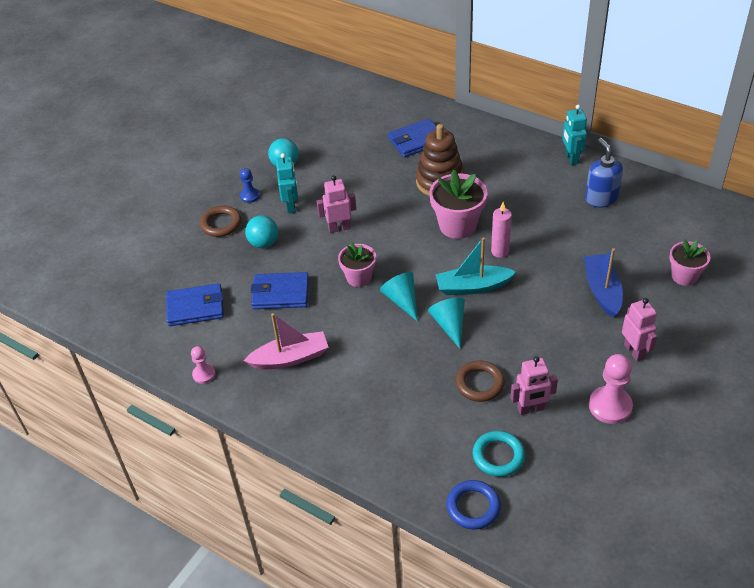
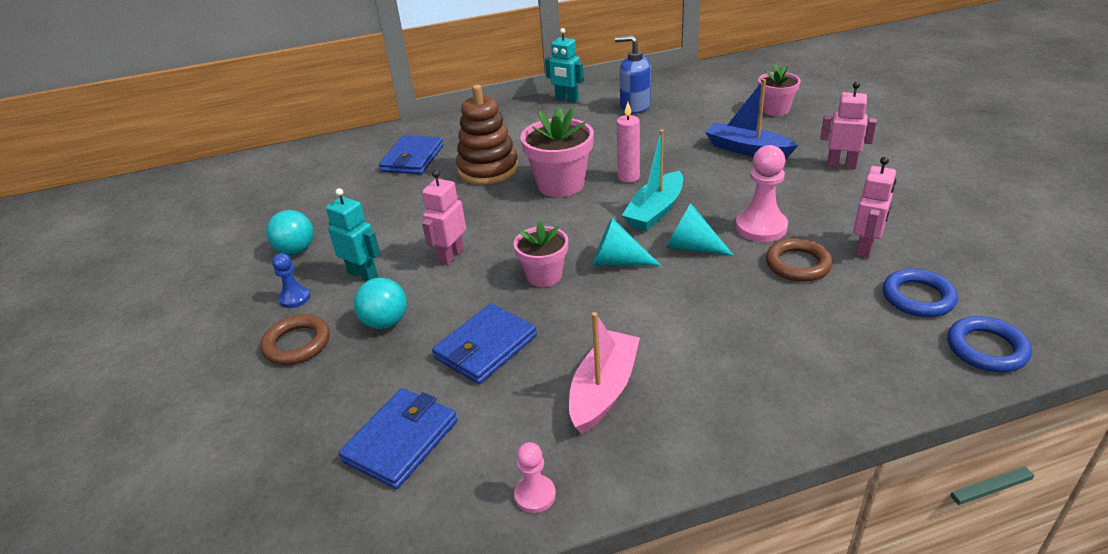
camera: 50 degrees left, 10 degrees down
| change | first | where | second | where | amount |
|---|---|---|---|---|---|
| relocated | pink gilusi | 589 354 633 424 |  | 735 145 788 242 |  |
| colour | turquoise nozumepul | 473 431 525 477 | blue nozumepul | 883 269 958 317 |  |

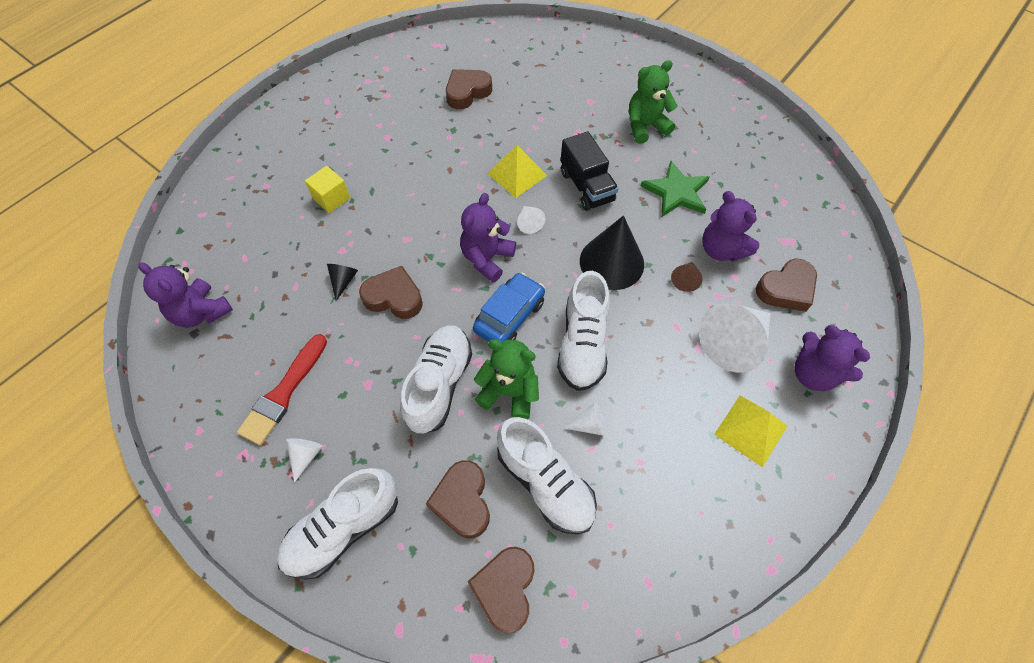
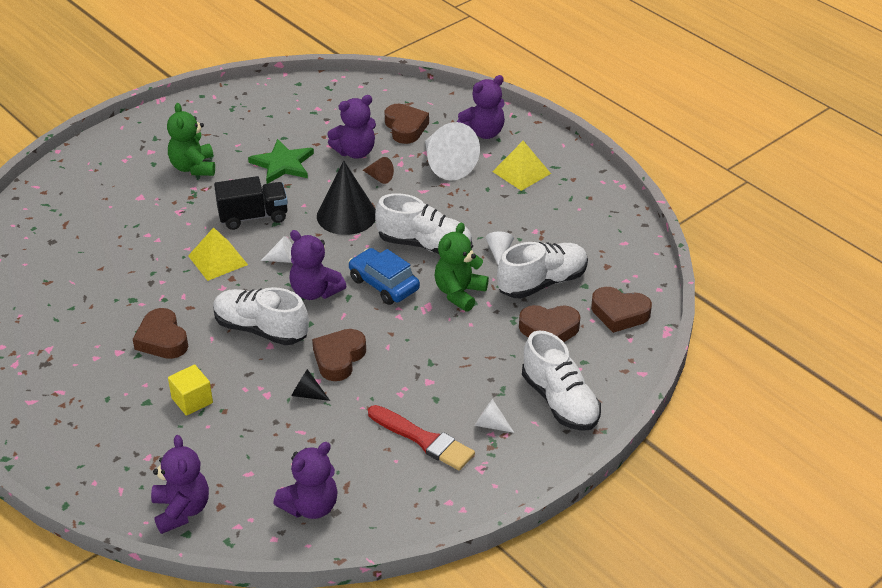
camera: 80 degrees left, 20 degrees down
| change | first | where | second | where | amount |
|---|---|---|---|---|---|
| relocated | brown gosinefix | 446 69 492 109 |  | 133 308 188 359 |  |
| appeared |  |  | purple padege | 151 435 209 534 |  |
| relocated | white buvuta | 400 325 472 434 |  | 213 287 309 345 |  |

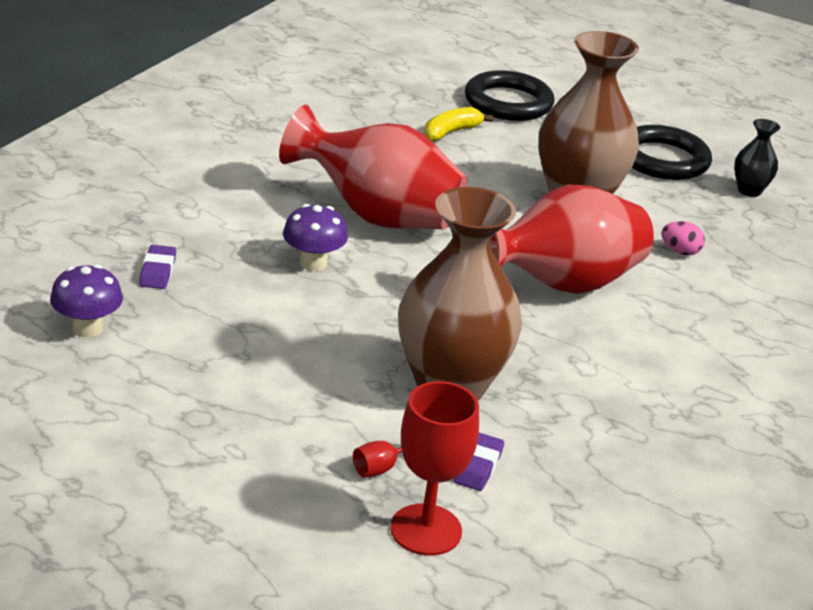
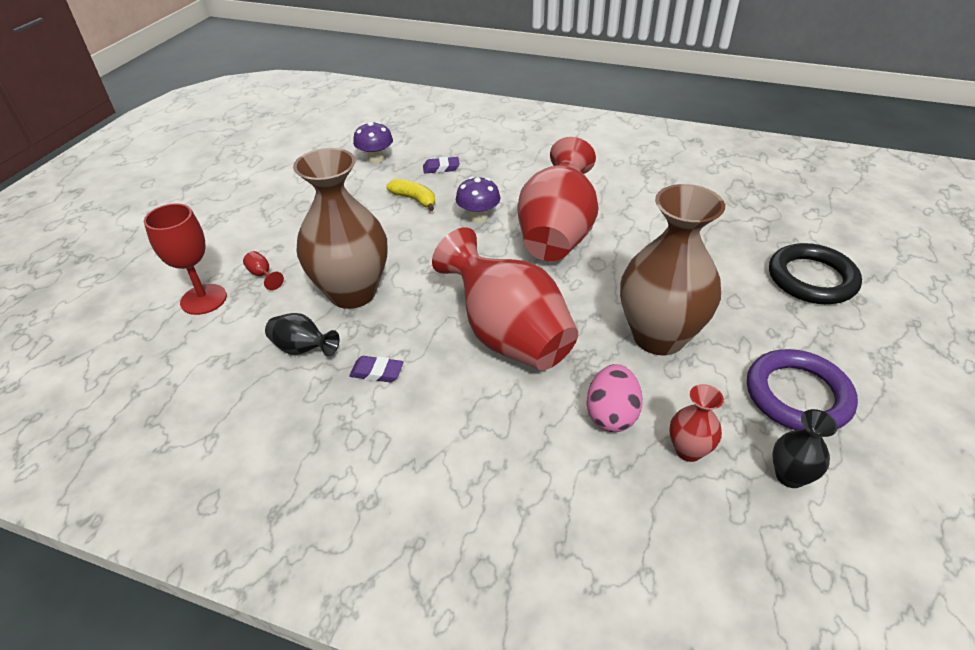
camera: 85 degrees right, 10 degrees up
| change | first | where | second | where | amount |
|---|---|---|---|---|---|
| appeared |  |  | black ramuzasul | 265 313 339 356 |  |
| relocated | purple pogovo | 454 433 504 491 |  | 349 356 404 382 |  |
| relocated | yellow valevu | 424 107 493 141 |  | 386 179 435 211 |  |
| size | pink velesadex | 661 221 705 256 |  | 587 364 643 432 | x1.63 |
| appeared |  |  | red ramuzasul | 669 384 724 462 |  |
| colour | black nozumepul | 632 125 712 180 | purple nozumepul | 747 349 858 430 |  |

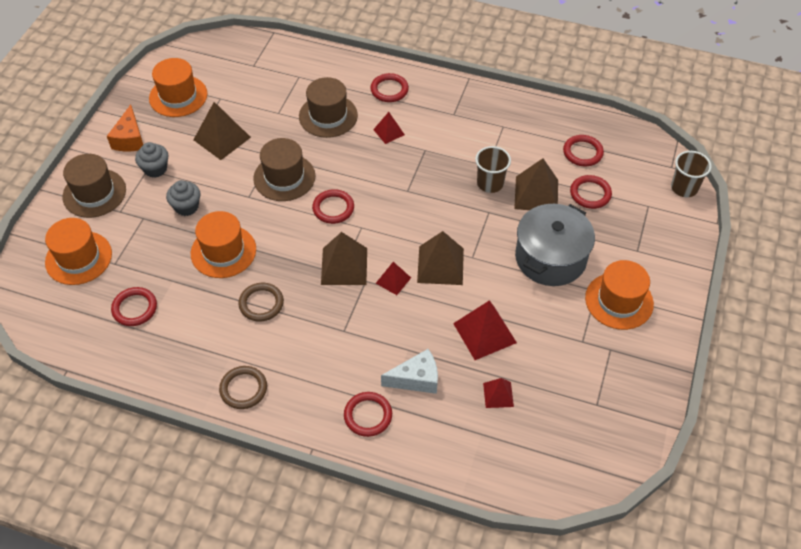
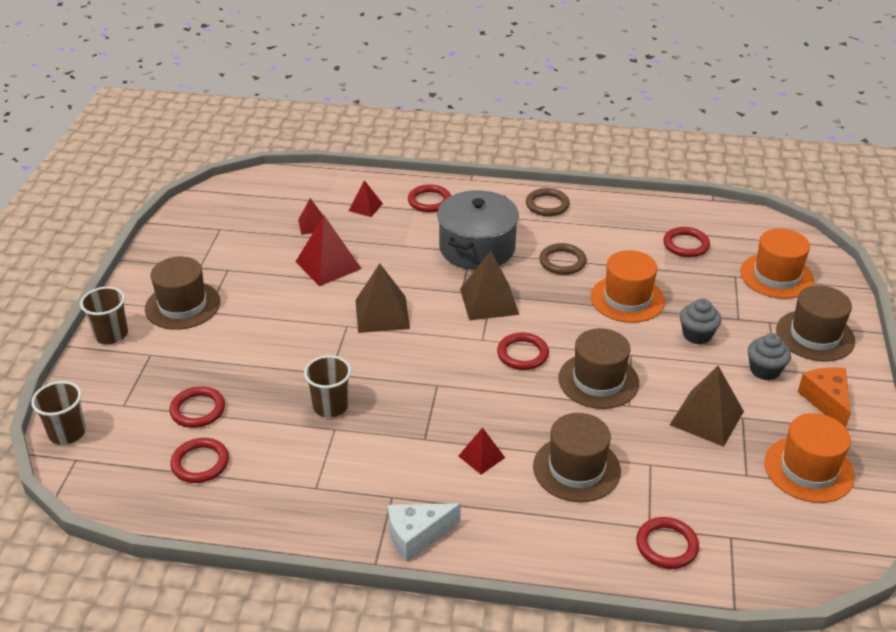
camera: 170 degrees right, 15 degrees down
| change | first | where | second | where | amount |
|---|---|---|---|---|---|
| appeared |  |  | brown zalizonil | 80 287 128 344 |  |
| colour | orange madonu | 585 260 654 330 | brown madonu | 145 257 220 330 |  |
| relocated | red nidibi | 376 262 411 295 |  | 349 180 383 217 |  |
| relocated | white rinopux | 381 349 438 394 |  | 388 503 461 562 |  |
| relocated | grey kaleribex | 515 204 595 286 |  | 437 190 519 270 |  |
| relocated | red nozumepul | 370 73 409 102 |  | 636 517 699 569 |  |
| missing | brown nidibi | 514 159 558 210 |  |  |  |

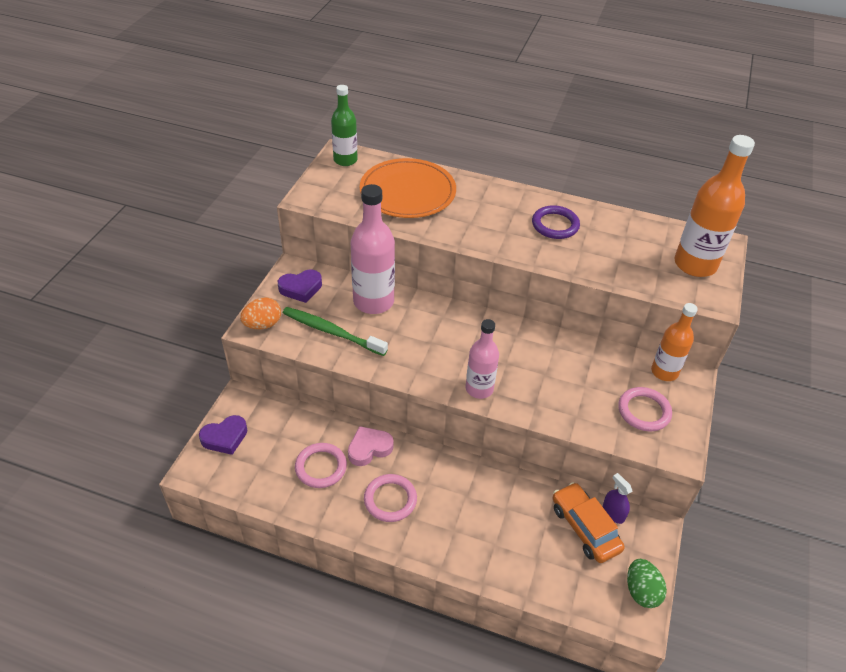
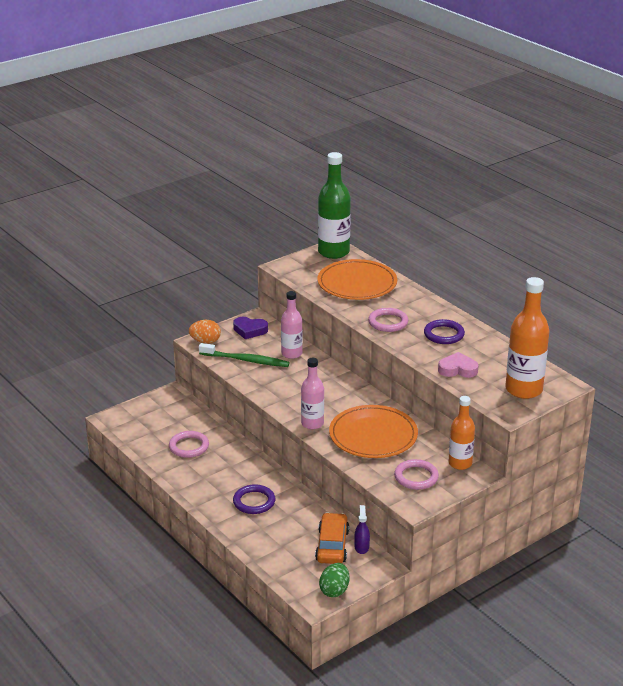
camera: 35 degrees right, 15 degrees down
| change | first | where | second | where | amount |
|---|---|---|---|---|---|
| spun | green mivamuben | 283 307 388 356 |  | 199 343 290 367 | 135 degrees clockwise |
| appeared |  |  | purple nozumepul | 233 484 275 514 |  |
| size | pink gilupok | 351 184 395 314 |  | 281 291 303 359 | x0.63 |
| size | green gilupok | 331 85 358 166 |  | 318 152 351 259 | x1.59 |
| appeared |  |  | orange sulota | 329 405 418 458 |  |
| relocated | pink nozumepul | 364 474 417 522 |  | 368 308 408 332 |  |
| relocated | pink gosinefix | 348 426 394 466 |  | 438 352 479 378 |  |
| missing | purple gosinefix | 199 415 247 455 |  |  |  |

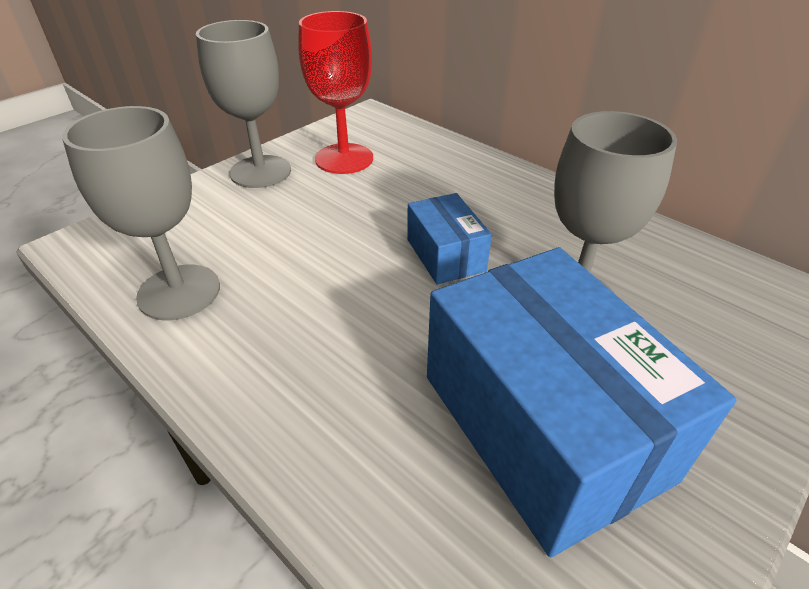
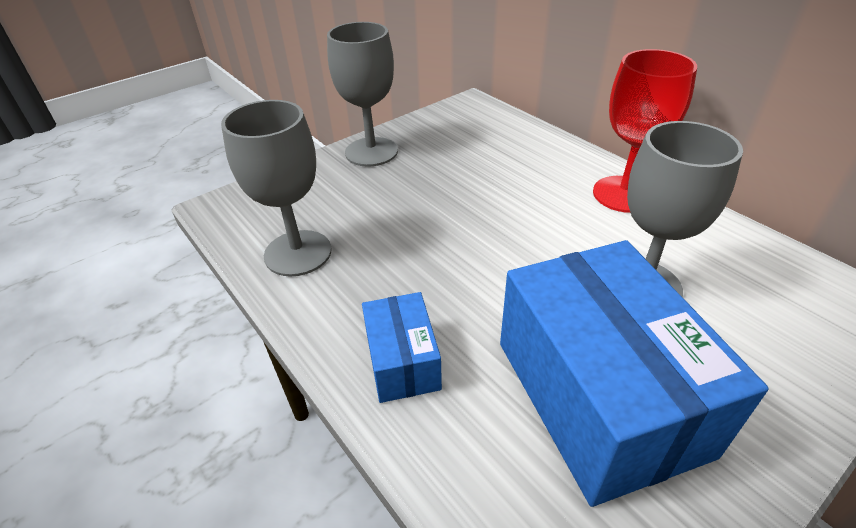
camera: 10 degrees right, 0 degrees up
| change | first | where | second | where | amount |
|---|---|---|---|---|---|
| relocated | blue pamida | 407 193 492 284 |  | 362 292 442 403 |  |
| relocated | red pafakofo | 298 11 373 174 |  | 593 49 697 213 |  |

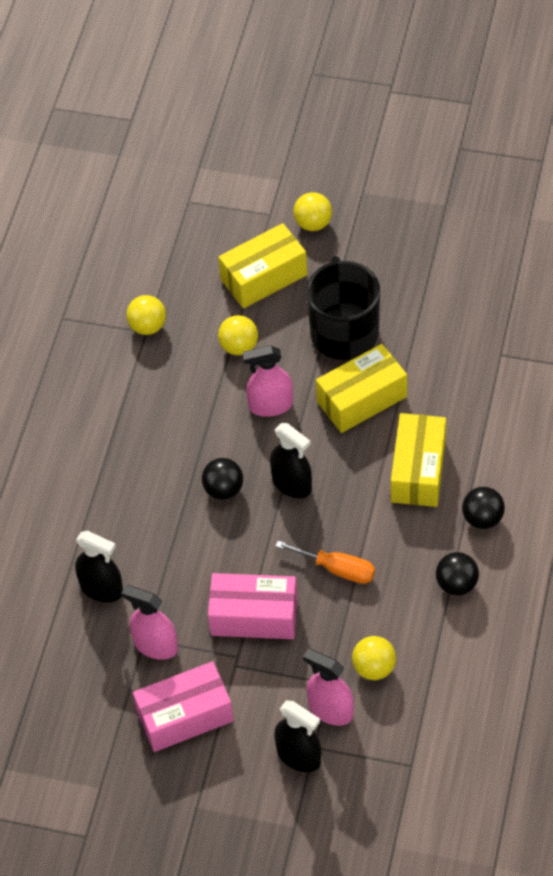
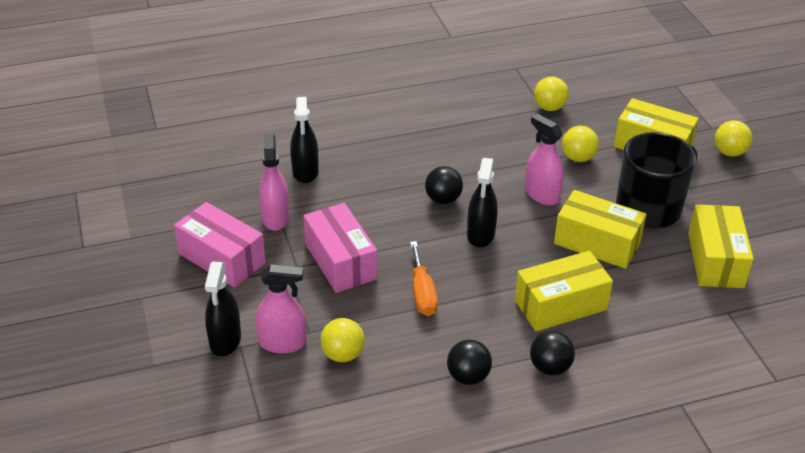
camera: 55 degrees right, 15 degrees down
| change | first | where | second | where | amount |
|---|---|---|---|---|---|
| spun | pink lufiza | 303 648 354 726 |  | 256 264 306 354 | 90 degrees clockwise |
| appeared |  |  | yellow pamida | 688 204 754 288 |  |

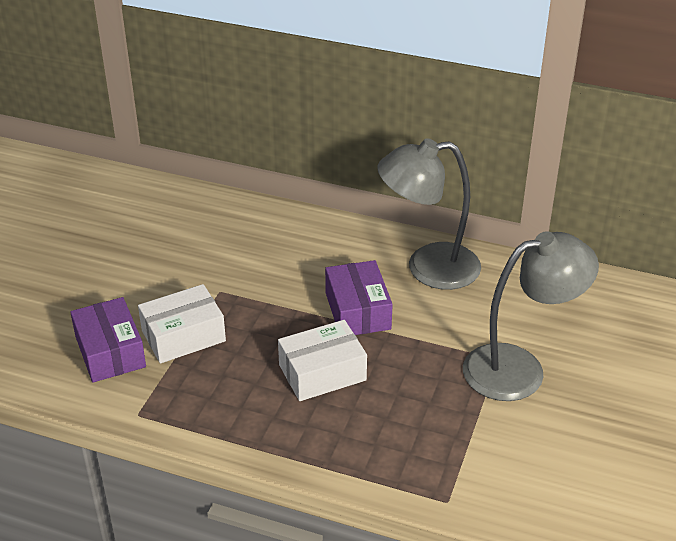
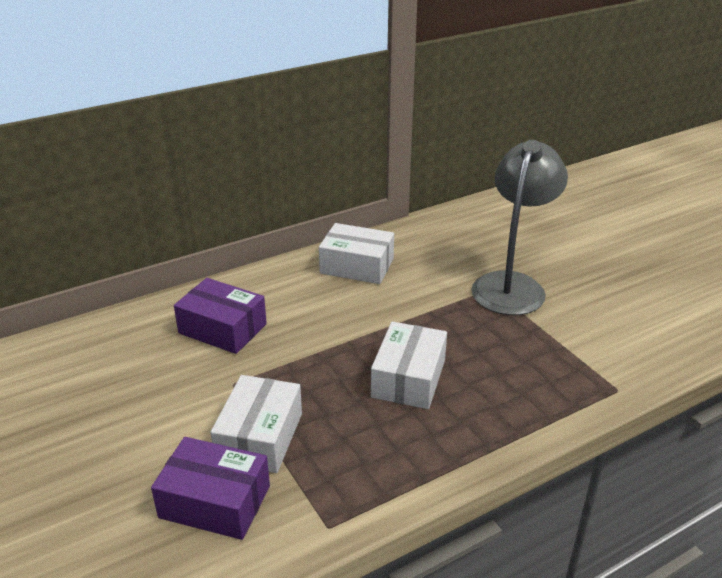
camera: 50 degrees left, 5 degrees down
| change | first | where | second | where | amount |
|---|---|---|---|---|---|
| relocated | purple pamida | 325 260 393 335 |  | 174 278 267 354 |  |
| exchanged | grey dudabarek | 377 138 481 290 | white pamida | 319 223 394 284 |  |

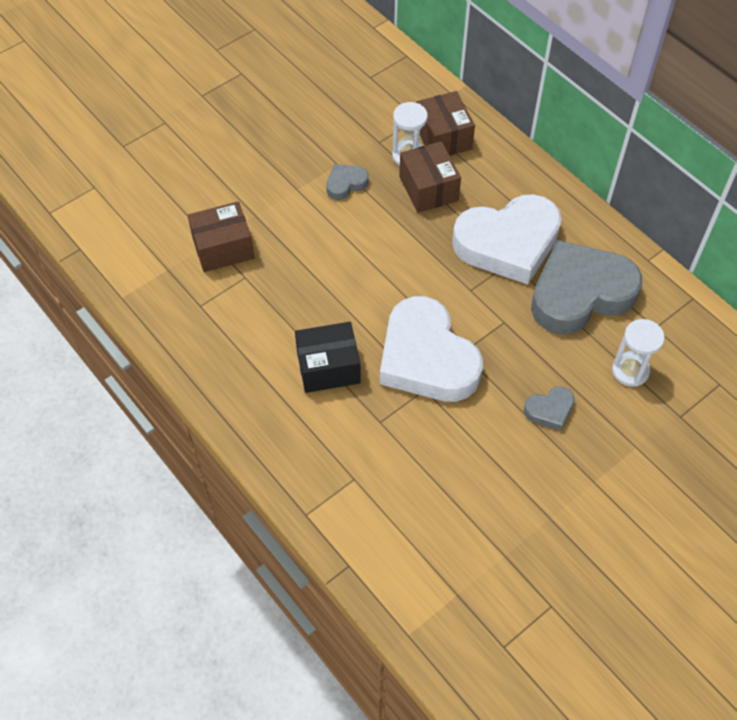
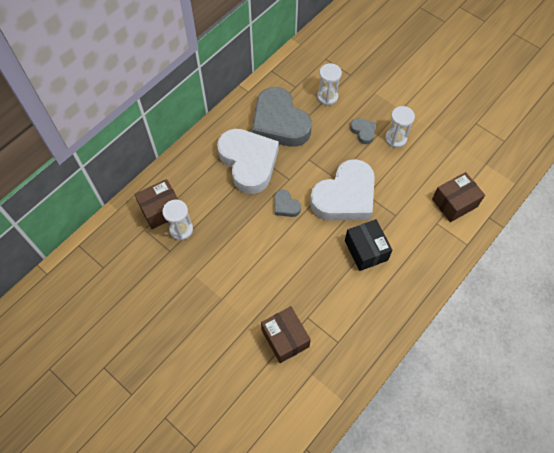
camera: 100 degrees left, 5 degrees up
| change | first | where | second | where | amount |
|---|---|---|---|---|---|
| relocated | grey gosinefix | 326 164 368 200 |  | 274 190 301 217 |  |
| appeared |  |  | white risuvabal | 385 106 415 148 |  |
| relocated | brown pamida | 399 141 461 213 |  | 432 172 485 222 |  |

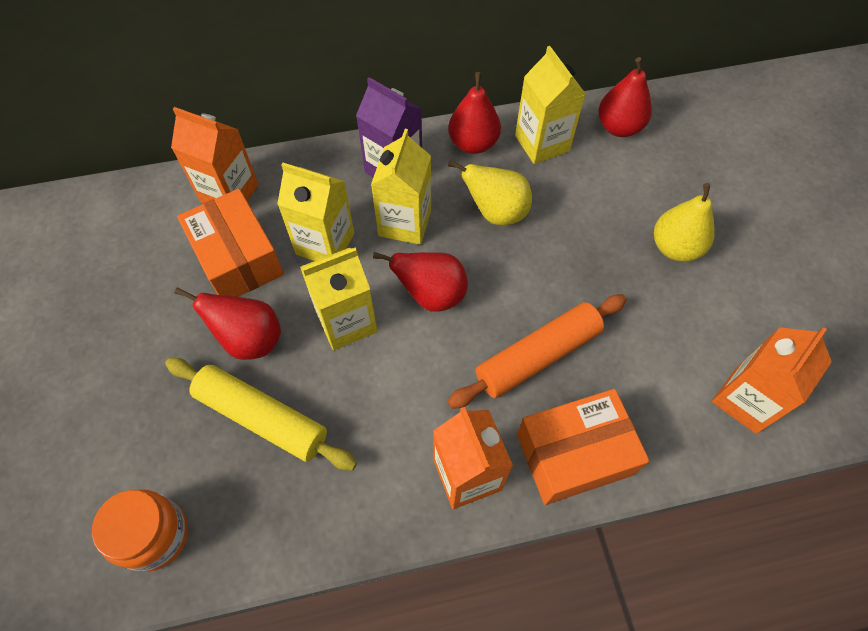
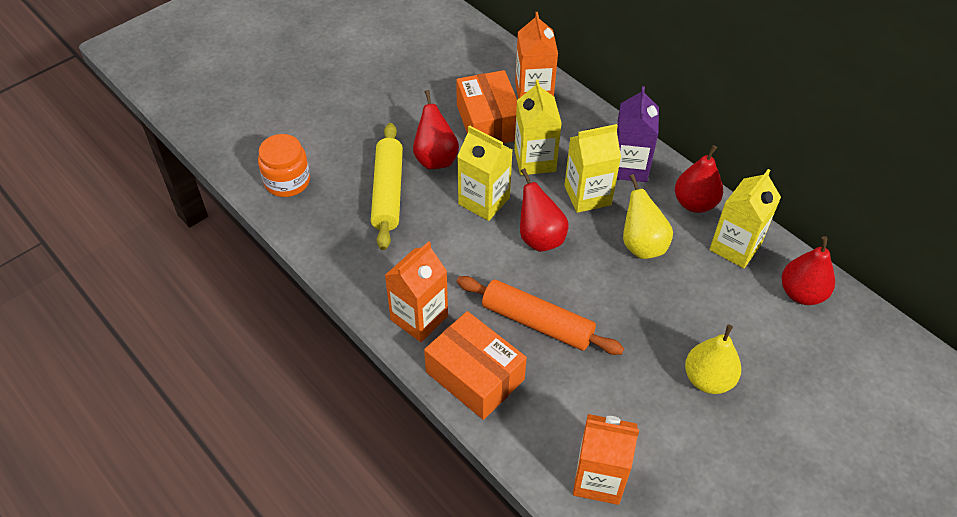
camera: 60 degrees right, 10 degrees down
| change | first | where | second | where | amount |
|---|---|---|---|---|---|
| spun | orange pamida | 177 189 284 297 |  | 456 70 517 143 | 45 degrees counterclockwise |

